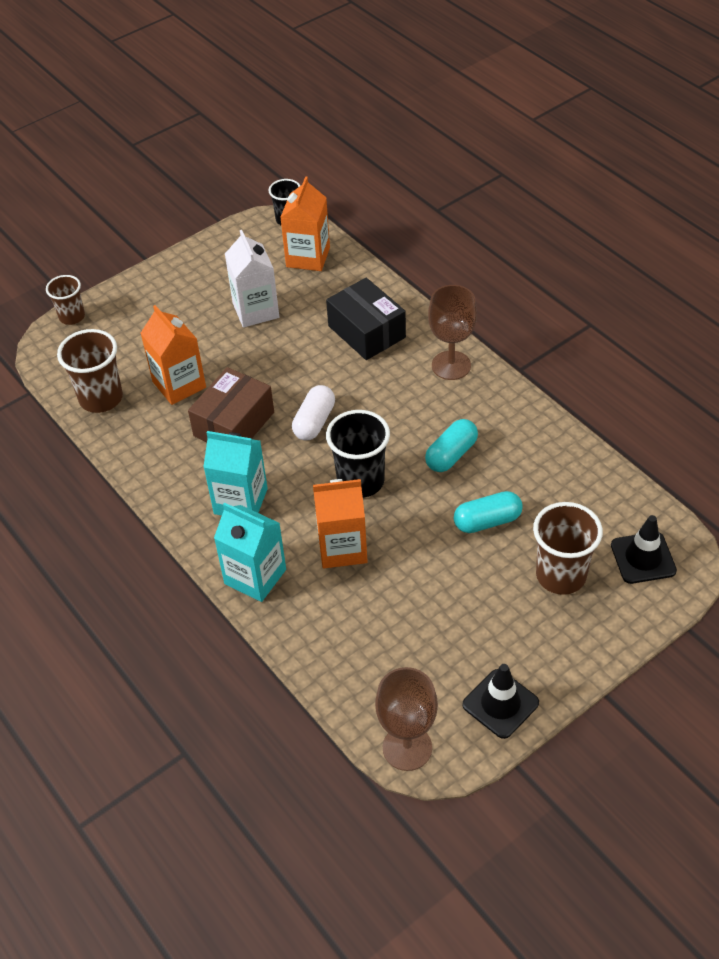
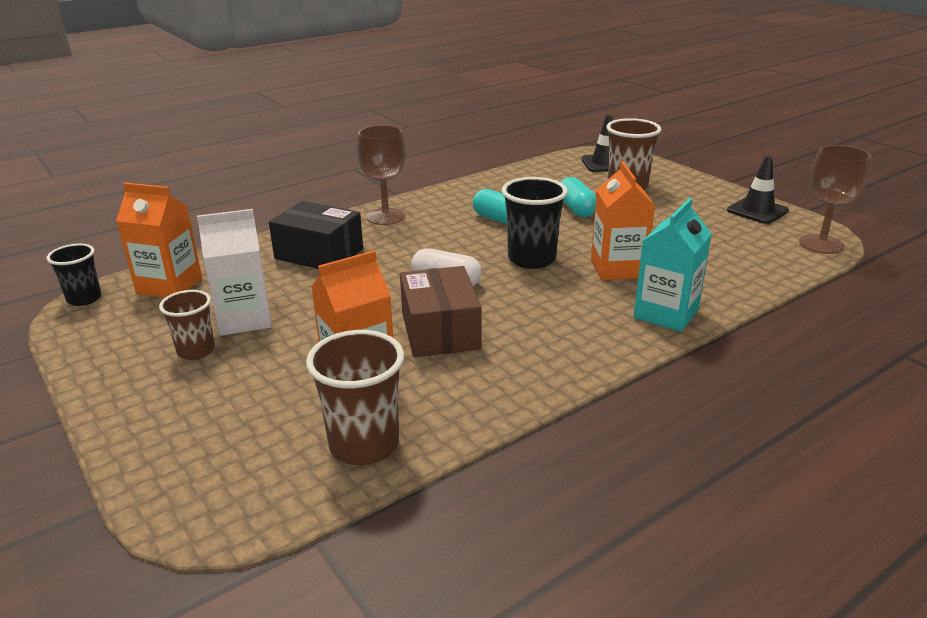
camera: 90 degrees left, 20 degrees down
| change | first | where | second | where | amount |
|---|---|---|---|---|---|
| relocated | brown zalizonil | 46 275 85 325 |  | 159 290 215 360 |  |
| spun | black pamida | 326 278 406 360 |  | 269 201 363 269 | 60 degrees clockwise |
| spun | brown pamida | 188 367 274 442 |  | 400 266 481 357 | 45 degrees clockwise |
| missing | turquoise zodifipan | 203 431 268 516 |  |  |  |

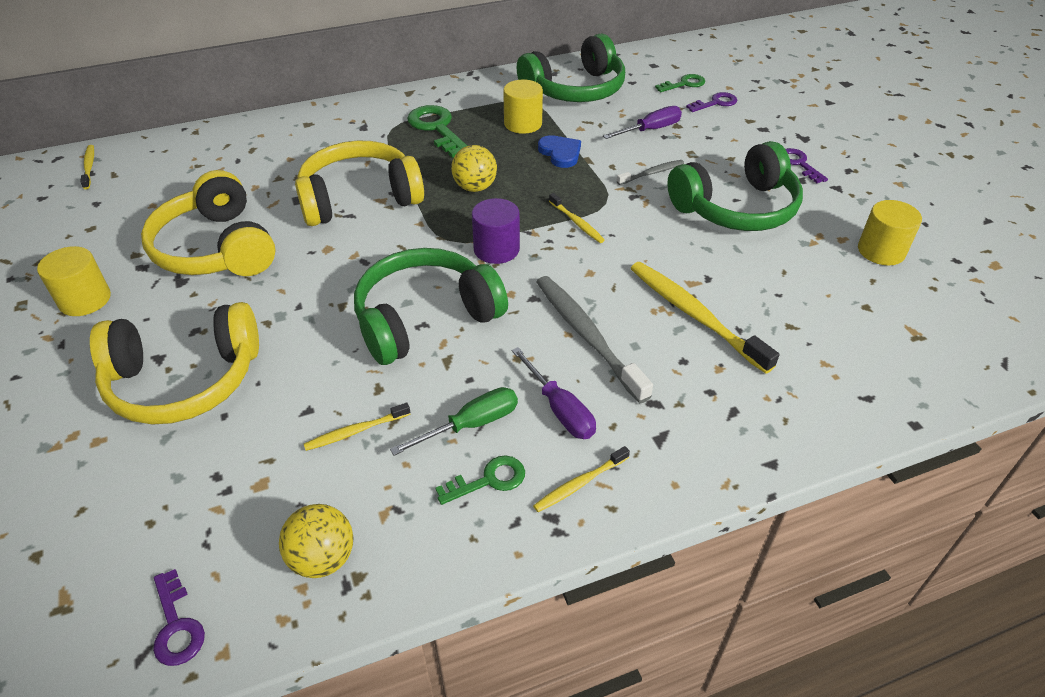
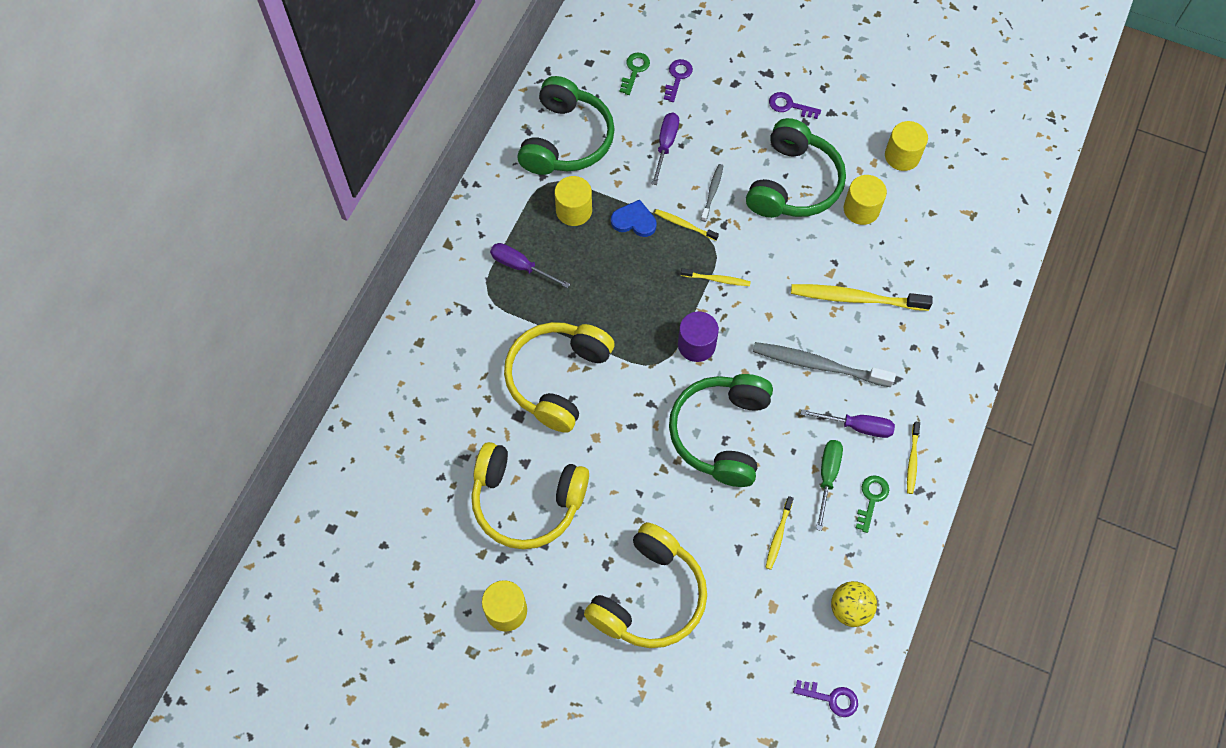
camera: 45 degrees left, 20 degrees up
| change | first | where | second | where | amount |
|---|---|---|---|---|---|
| exchanged | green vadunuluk | 407 105 467 158 | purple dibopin | 490 243 570 288 |  |
| relocated | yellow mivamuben | 80 145 94 189 |  | 655 209 719 241 |  |
| appeared |  |  | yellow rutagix | 844 175 887 225 |  |
| missing | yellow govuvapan | 451 145 497 192 |  |  |  |

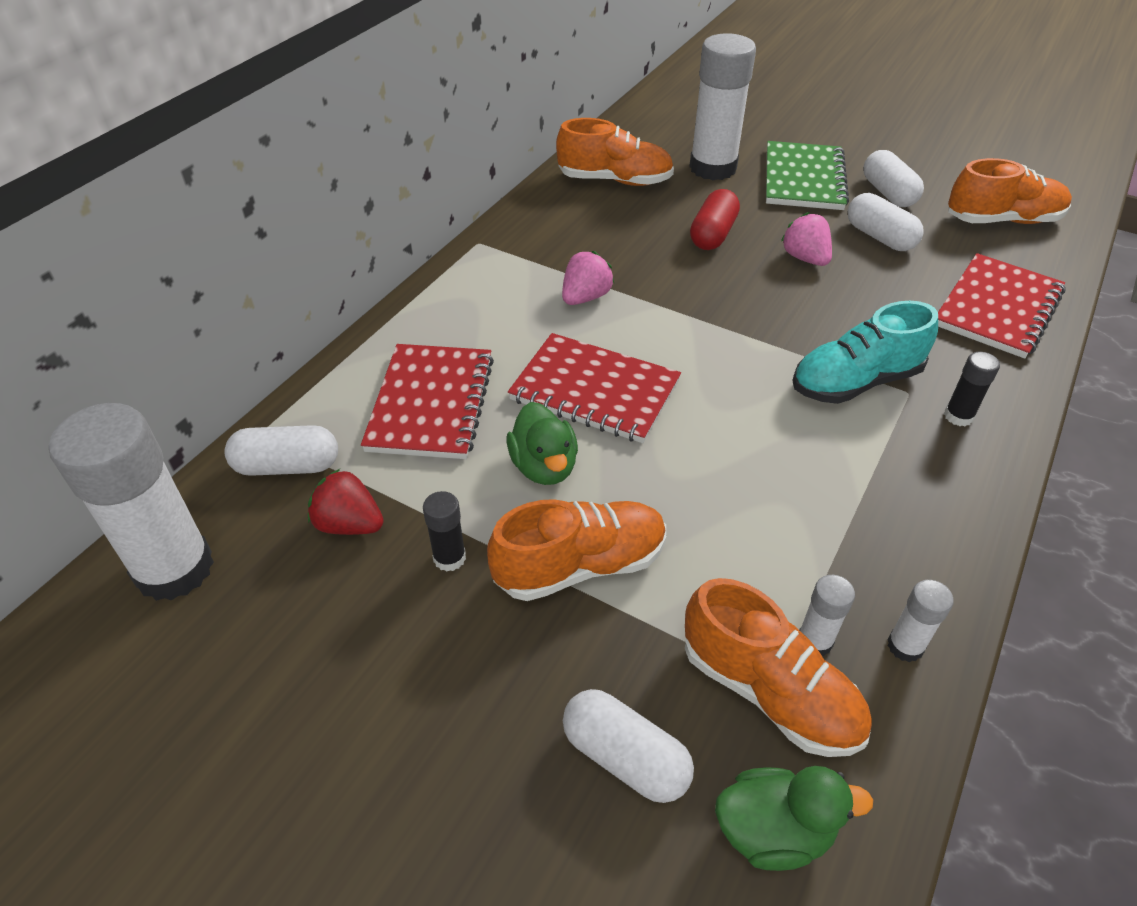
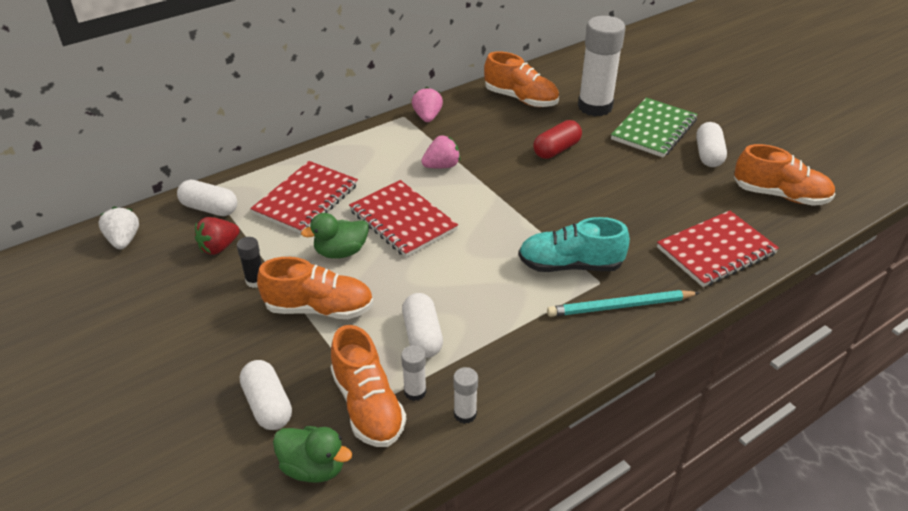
camera: 25 degrees right, 5 degrees down
| change | first | where | second | where | amount |
|---|---|---|---|---|---|
| exchanged | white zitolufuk | 49 403 214 601 | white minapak | 99 207 139 249 |  |
| spun | red minapak | 308 469 384 535 |  | 195 217 240 255 | 90 degrees counterclockwise |
| spun | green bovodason | 507 402 578 485 |  | 301 213 369 259 | 60 degrees clockwise |
| relocated | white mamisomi | 848 193 924 251 |  | 402 293 443 358 |  |
| relocated | pink minapak | 781 212 832 266 |  | 412 87 443 122 |  |
| exchanged | black zitolufuk | 944 352 1000 426 | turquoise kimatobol | 547 290 699 317 |  |

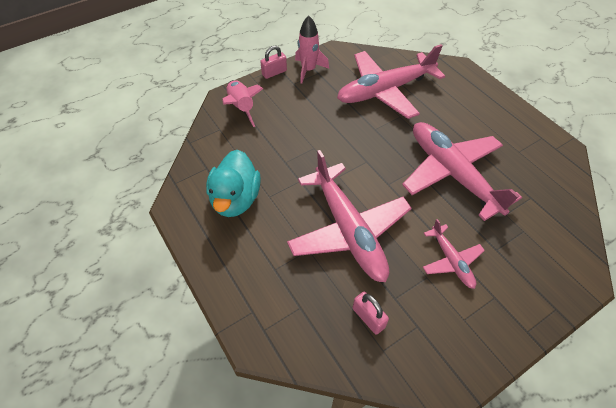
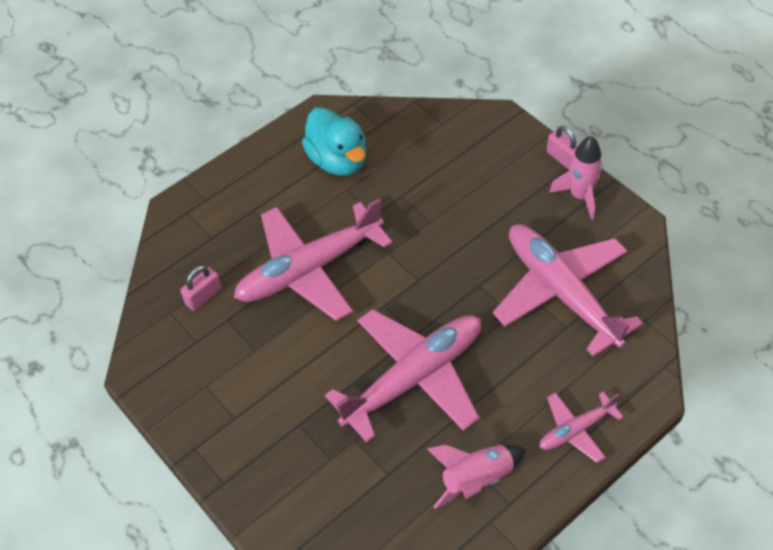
camera: 85 degrees right, 0 degrees up
| change | first | where | second | where | amount |
|---|---|---|---|---|---|
| spun | turquoise bovodason | 206 150 261 217 |  | 302 107 366 175 | 120 degrees counterclockwise |
| relocated | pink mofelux | 222 80 263 127 |  | 428 445 526 509 |  |
| relocated | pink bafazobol | 423 219 485 289 |  | 540 392 623 463 |  |

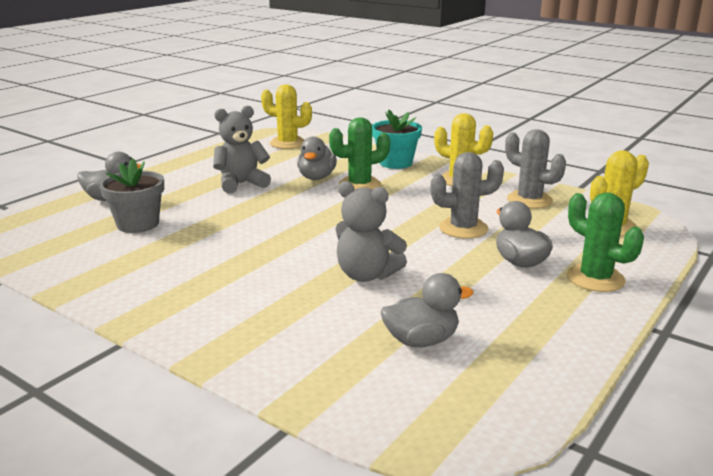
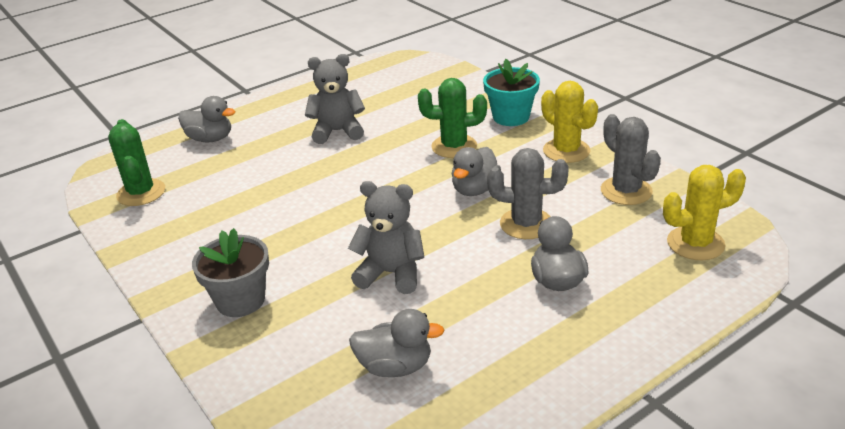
camera: 20 degrees right, 10 degrees up
| change | first | where | second | where | amount |
|---|---|---|---|---|---|
| relocated | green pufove | 567 193 644 292 |  | 108 119 165 206 |  |
| relocated | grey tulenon | 99 158 164 233 |  | 192 228 269 317 |  |
| spun | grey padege | 336 181 407 282 |  | 348 181 424 294 | 150 degrees clockwise |
| relocated | grey bovodason | 297 137 337 180 |  | 452 147 501 196 |  |
| missing | yellow pufove | 261 85 312 149 |  |  |  |

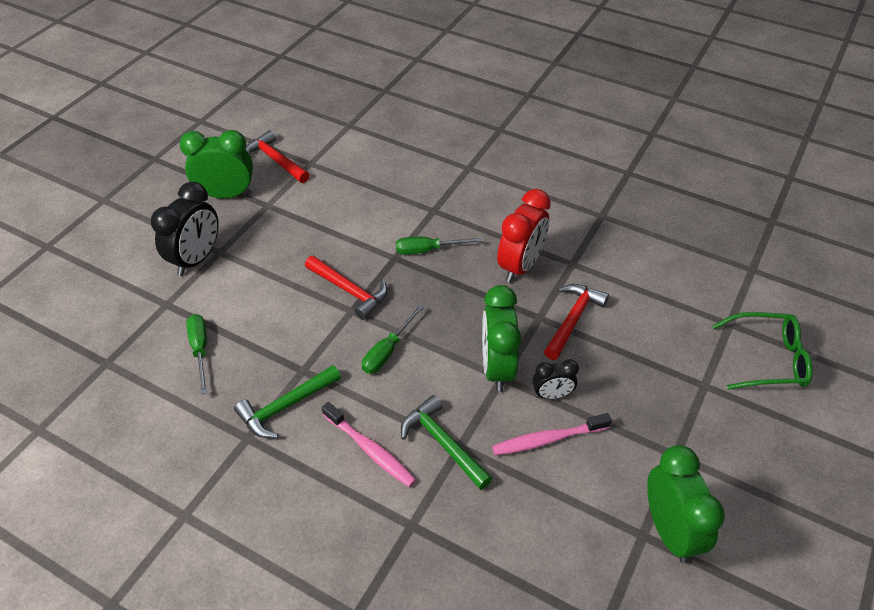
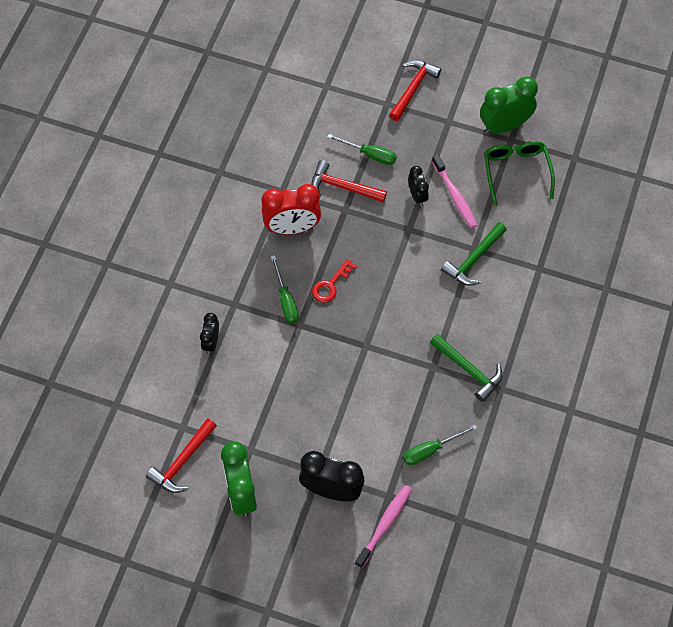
camera: 100 degrees left, 15 degrees up
| change | first | where | second | where | amount |
|---|---|---|---|---|---|
| appeared |  |  | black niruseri | 200 313 219 354 |  |
| spun | red niruseri | 497 189 551 283 |  | 262 184 321 234 | 150 degrees clockwise |
| appeared |  |  | red vadunuluk | 312 259 357 303 |  |
| relocated | green dibopin | 362 305 424 374 |  | 327 134 397 165 |  |
| relocated | pink mivamuben | 322 402 416 487 |  | 355 485 412 568 |  |
| relocated | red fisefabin | 305 256 388 320 |  | 389 60 441 121 |  |
| relocated | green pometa | 713 312 813 390 |  | 484 141 555 206 |  |
| missing | green niruseri | 482 285 521 392 |  |  |  |

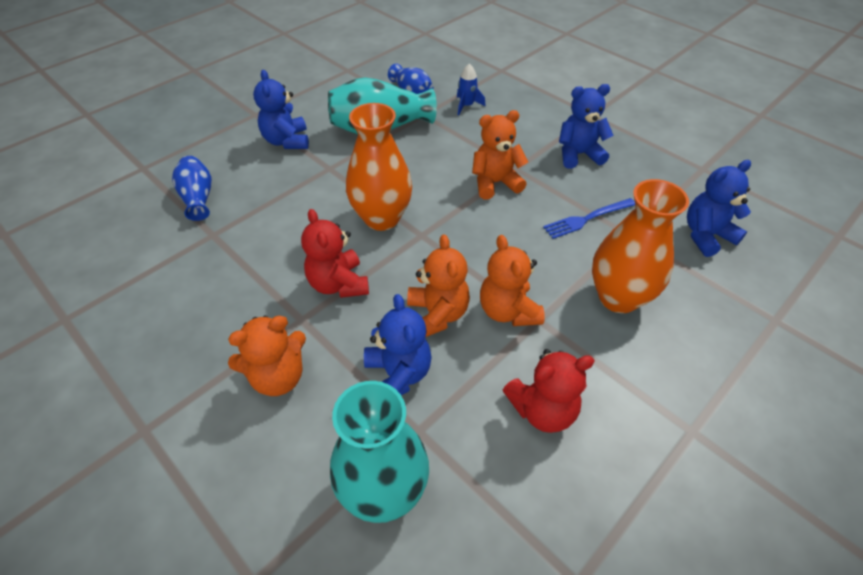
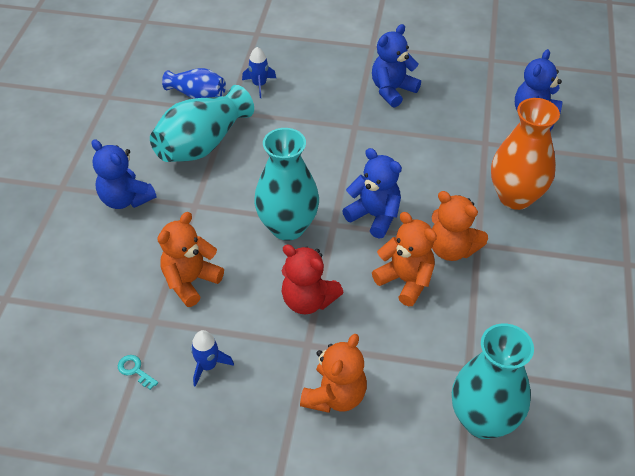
camera: 35 degrees left, 0 degrees up
| change | first | where | second | where | amount |
|---|---|---|---|---|---|
| appeared |  |  | turquoise vadunuluk | 118 355 158 390 |  |
| relocated | orange padege | 472 110 528 199 |  | 157 212 224 307 |  |
| appeared |  |  | blue mofelux | 191 330 234 387 |  |
| colour | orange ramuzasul | 346 103 412 231 | turquoise ramuzasul | 254 128 319 241 |  |
| relocated | blue padege | 364 294 432 395 |  | 342 148 402 239 |  |
| missing | blue ramuzasul | 172 156 212 221 |  |  |  |
| missing | red padege | 503 349 595 433 |  |  |  |
| missing | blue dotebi | 543 198 635 239 |  |  |  |

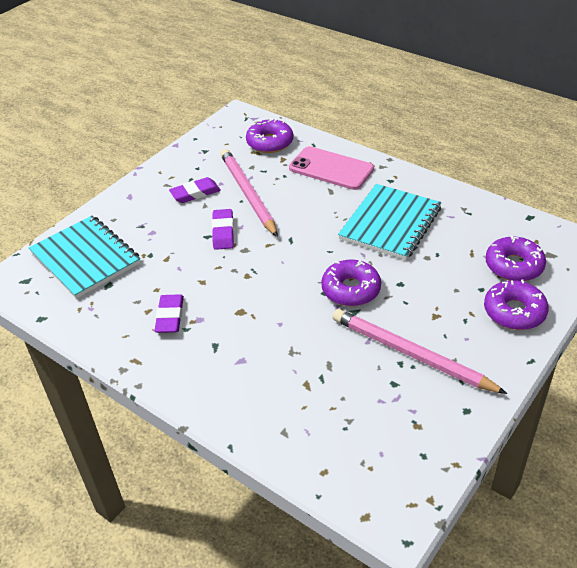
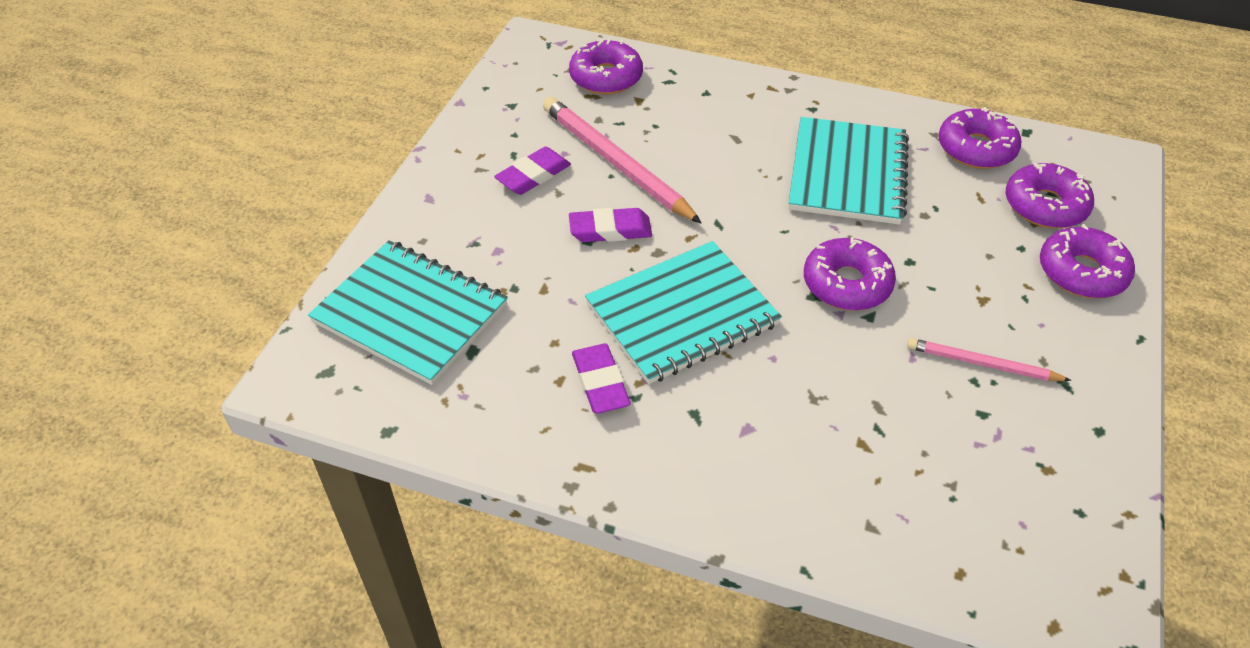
camera: 20 degrees left, 5 degrees up
| change | first | where | second | where | amount |
|---|---|---|---|---|---|
| spun | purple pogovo | 212 209 234 250 |  | 569 208 652 242 | 75 degrees counterclockwise |
| appeared |  |  | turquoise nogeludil | 585 241 782 384 |  |
| size | pink kimatobol | 332 309 507 394 |  | 907 338 1071 381 | x0.56 |
| appeared |  |  | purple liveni | 939 107 1021 169 |  |
| missing | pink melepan | 289 146 374 190 |  |  |  |

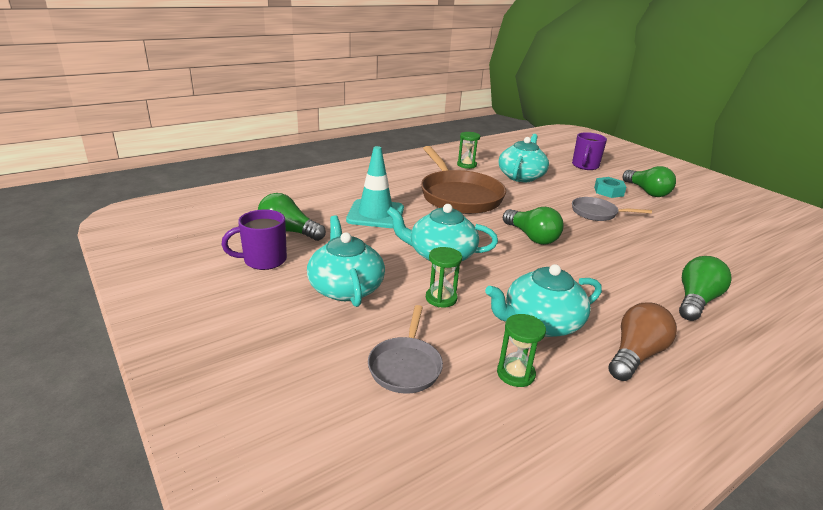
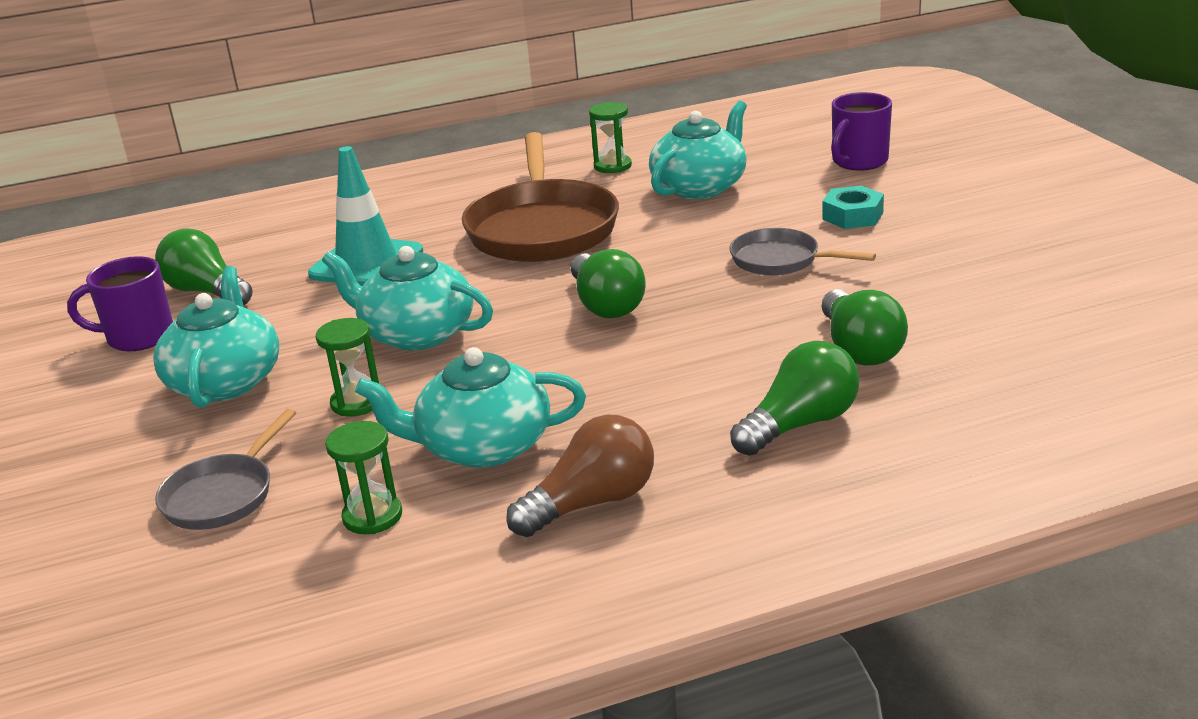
camera: 20 degrees right, 0 degrees up
| change | first | where | second | where | amount |
|---|---|---|---|---|---|
| relocated | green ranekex | 623 166 676 197 |  | 822 289 908 366 |  |

